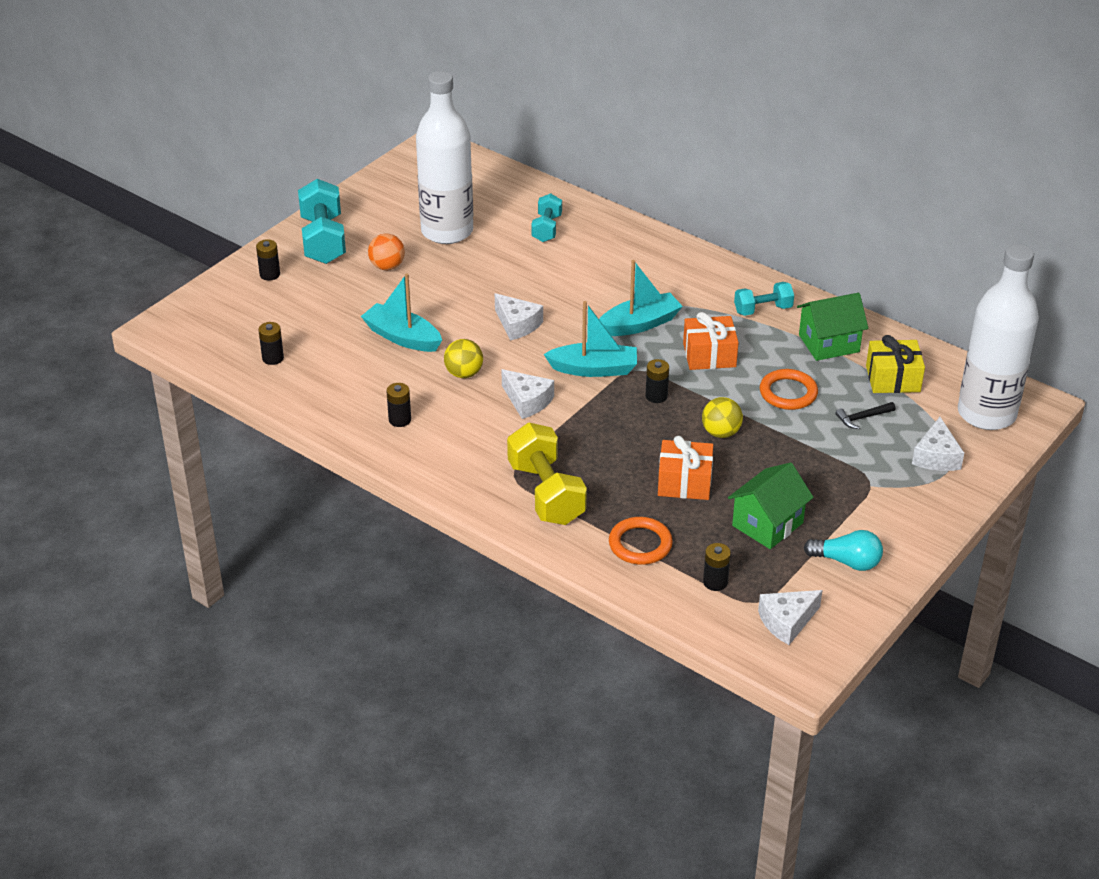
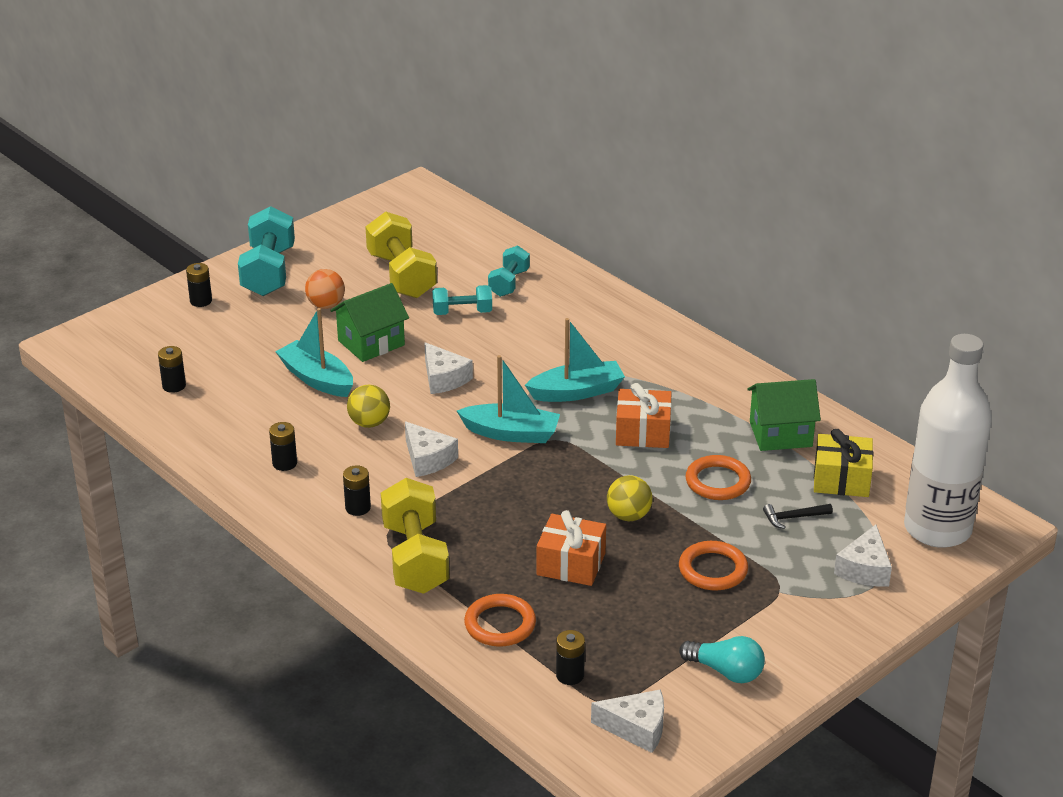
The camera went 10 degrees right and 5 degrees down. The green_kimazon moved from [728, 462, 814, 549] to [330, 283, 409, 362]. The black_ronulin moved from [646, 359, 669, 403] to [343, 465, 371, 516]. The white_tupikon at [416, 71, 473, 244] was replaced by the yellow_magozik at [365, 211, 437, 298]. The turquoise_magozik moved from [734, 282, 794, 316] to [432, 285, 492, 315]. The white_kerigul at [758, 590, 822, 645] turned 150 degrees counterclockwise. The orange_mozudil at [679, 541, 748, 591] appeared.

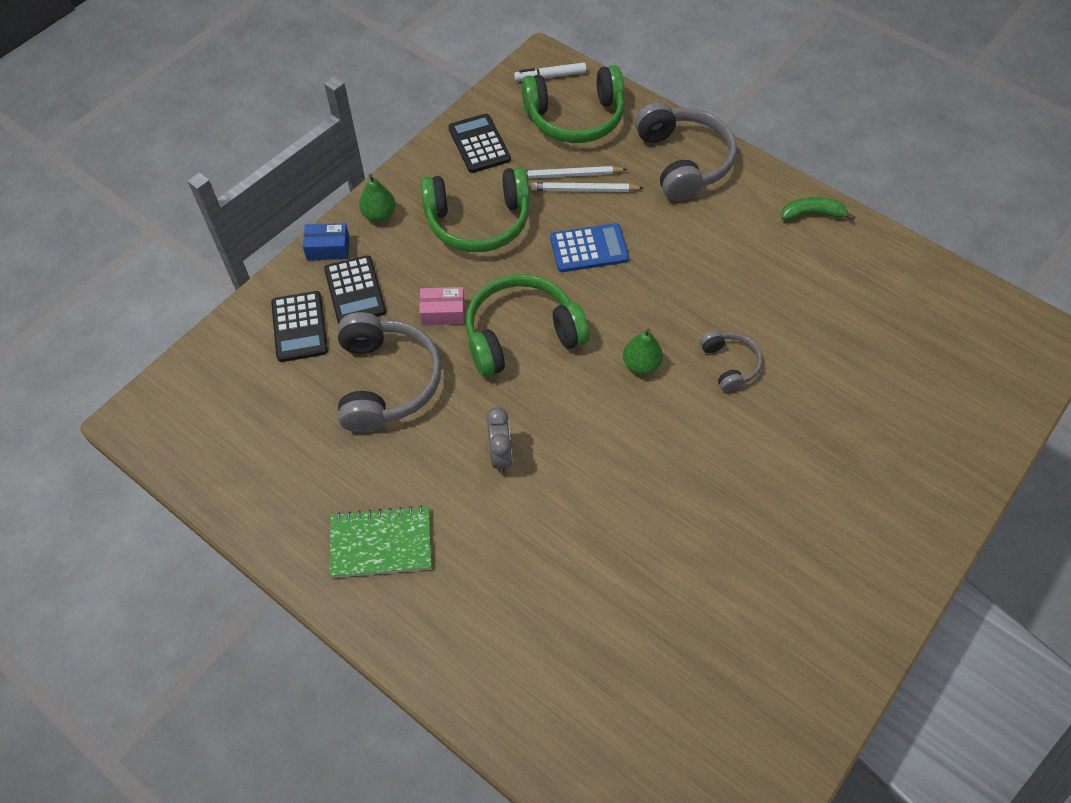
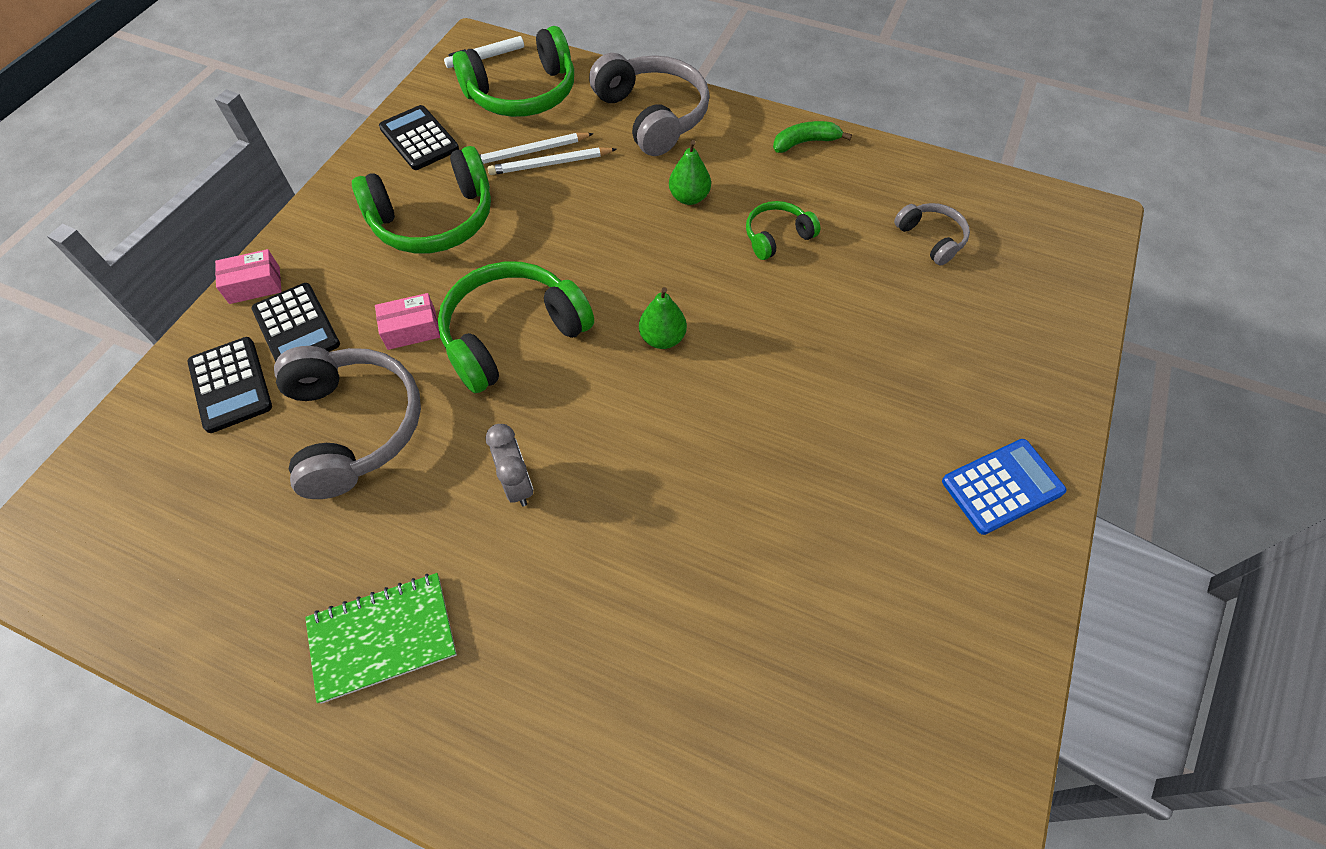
The camera went 15 degrees left and 0 degrees up. The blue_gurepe at [303, 223, 349, 260] became the pink_gurepe at [215, 249, 282, 304]. The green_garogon moved from [359, 174, 396, 222] to [669, 140, 711, 205]. The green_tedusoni at [746, 201, 820, 260] appeared. The grey_tedusoni moved from [700, 331, 762, 392] to [894, 203, 970, 266]. The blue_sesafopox moved from [550, 223, 629, 272] to [942, 439, 1067, 535].

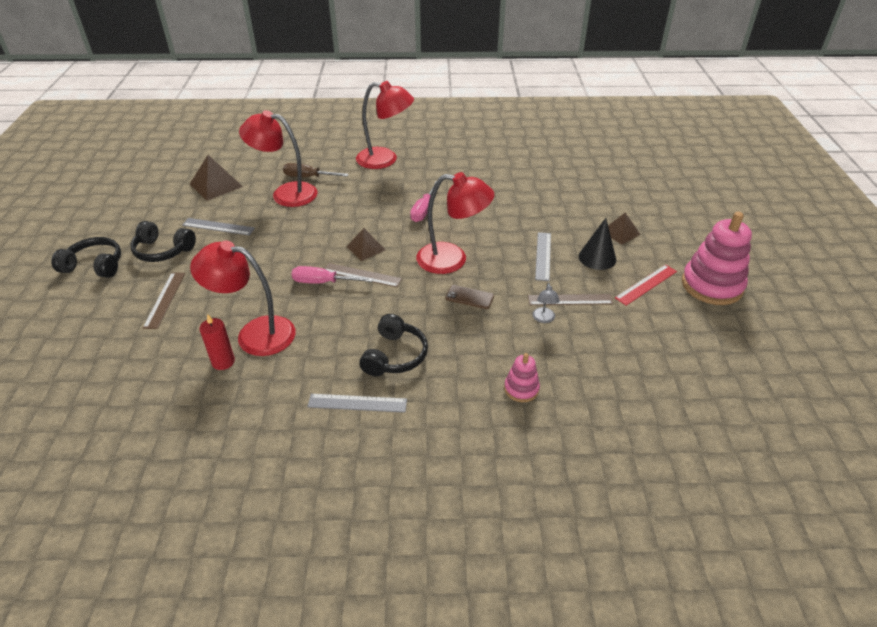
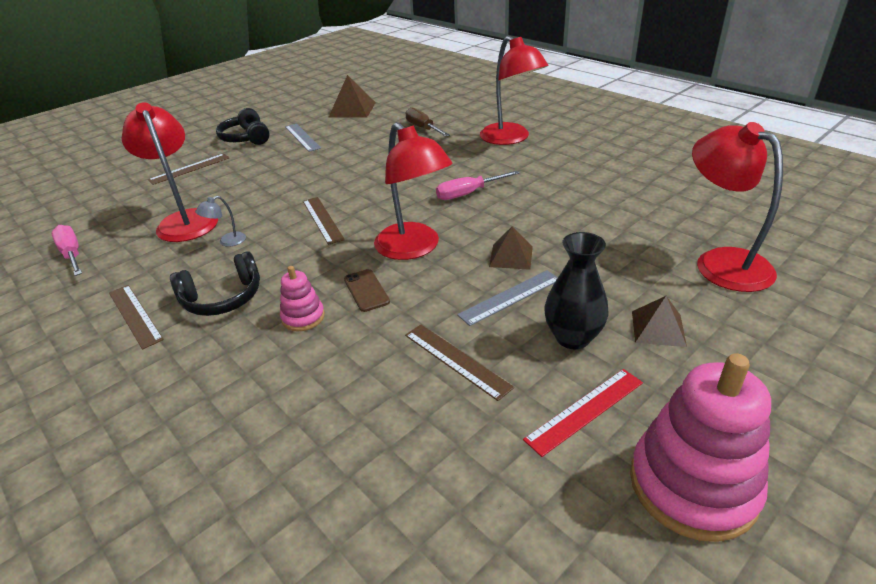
The camera went 50 degrees right and 5 degrees down. The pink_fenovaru moved from [292, 266, 373, 284] to [51, 225, 82, 276]. The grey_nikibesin at [307, 394, 407, 413] became the brown_nikibesin at [109, 285, 164, 350]. The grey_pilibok moved from [532, 283, 560, 323] to [195, 196, 246, 247]. The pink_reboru moved from [504, 353, 540, 402] to [280, 266, 325, 331]. The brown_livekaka moved from [346, 228, 385, 261] to [489, 227, 533, 270]. The red_nikibesin at [615, 265, 677, 305] turned 45 degrees counterclockwise. The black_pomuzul at [578, 218, 616, 270] was replaced by the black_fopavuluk at [544, 232, 609, 349]. The red_pilibok moved from [239, 110, 318, 207] to [692, 122, 783, 292]. The black_tedusoni at [51, 237, 121, 278] disappeared. The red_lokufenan at [199, 314, 235, 370] disappeared.

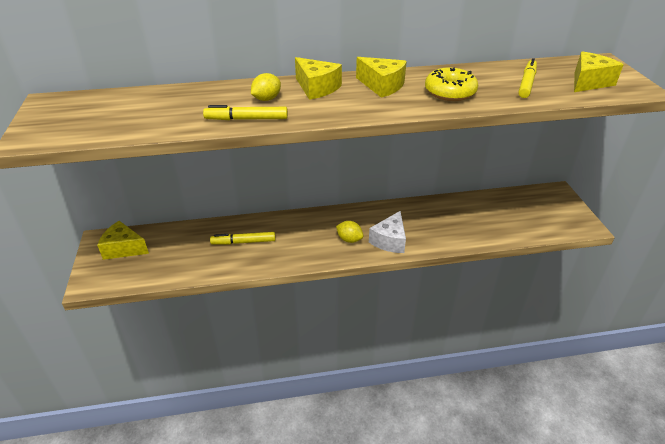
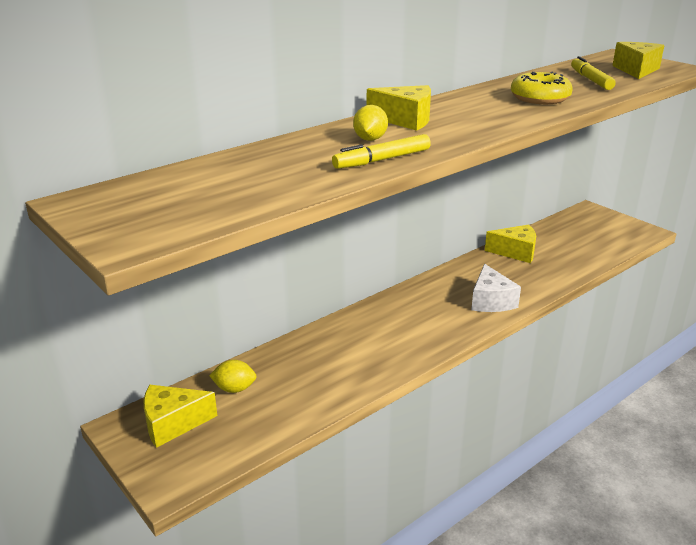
The camera went 30 degrees left and 10 degrees down. The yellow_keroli moved from [336, 221, 363, 243] to [209, 360, 257, 393]. The yellow_kerigul moved from [356, 57, 407, 98] to [485, 224, 536, 263]. The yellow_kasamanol at [210, 232, 275, 245] disappeared.

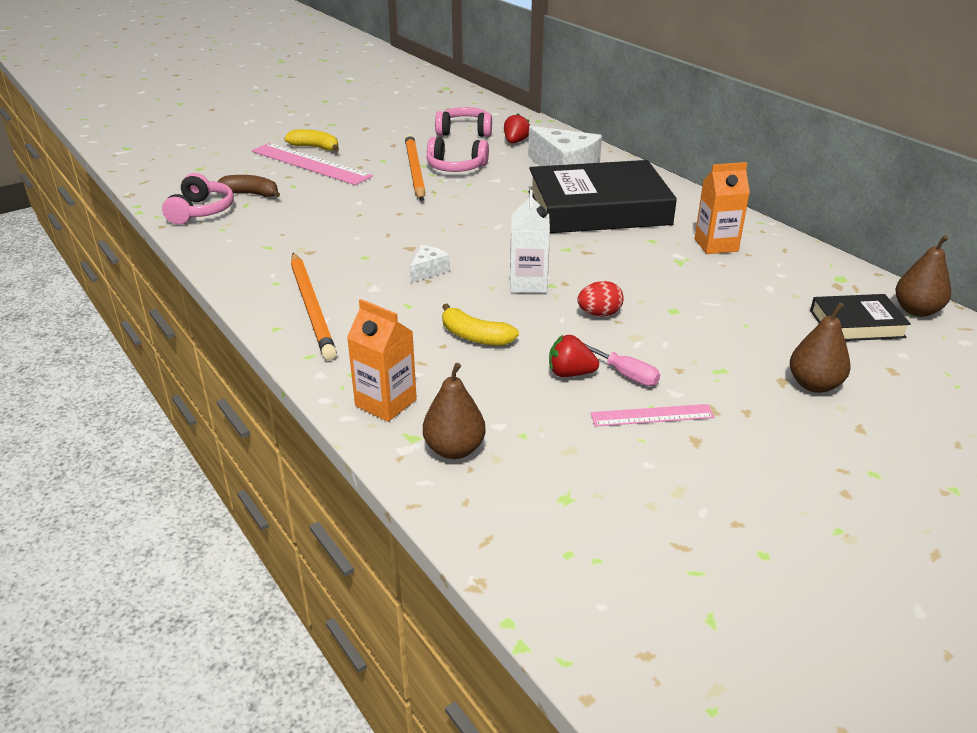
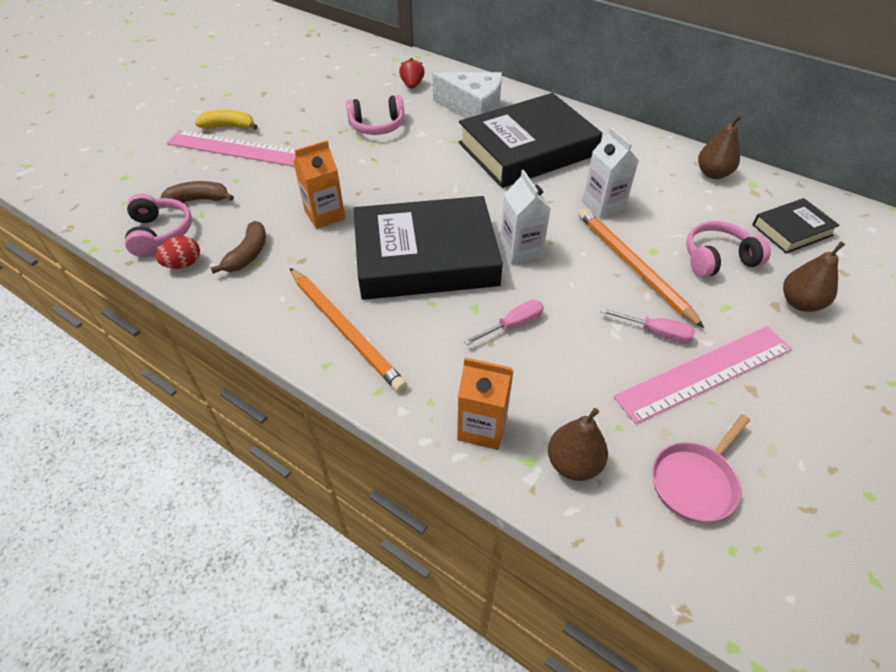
The camera went 20 degrees left and 15 degrees up. The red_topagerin moved from [577, 281, 624, 317] to [156, 236, 200, 269]. The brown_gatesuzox at [211, 221, 266, 274] appeared. The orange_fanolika moved from [695, 162, 750, 254] to [293, 140, 345, 229]. The white_kerigul at [410, 245, 450, 283] was replaced by the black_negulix at [354, 196, 503, 300]. The yellow_gatesuzox at [442, 303, 519, 346] was replaced by the pink_fenovaru at [464, 300, 544, 345]. The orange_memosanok moved from [405, 134, 425, 201] to [578, 208, 704, 328]. The white_fanolika at [582, 127, 639, 218] appeared. The pink_nikibesin at [591, 404, 714, 427] changed to 1.89 times the size. The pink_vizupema at [652, 414, 750, 522] appeared. The pink_tedusoni moved from [435, 107, 492, 137] to [686, 221, 771, 278]. The brown_garogon moved from [895, 235, 951, 317] to [698, 115, 742, 179]. The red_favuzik at [549, 335, 599, 377] disappeared.

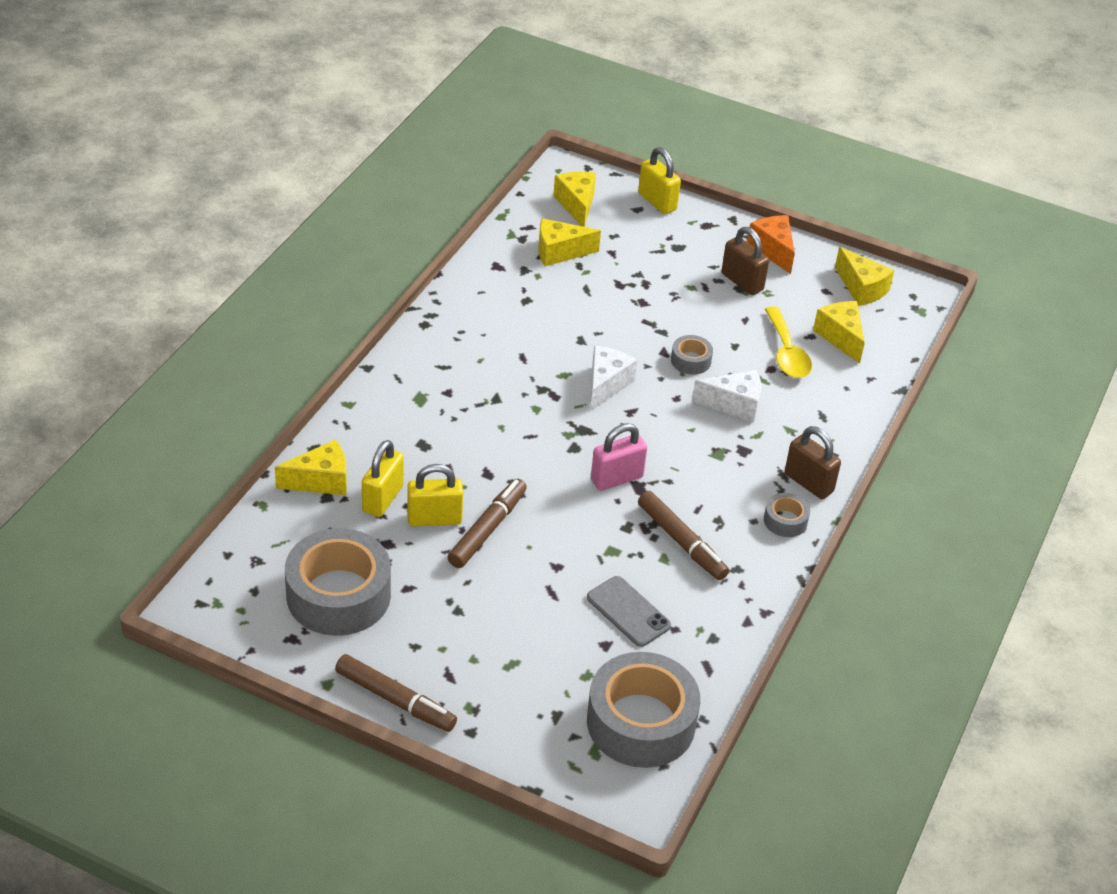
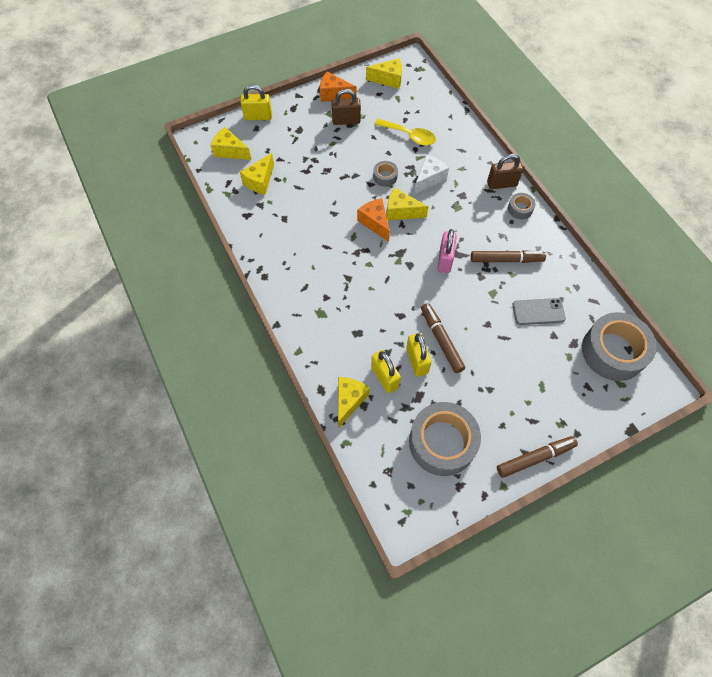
The camera went 50 degrees left and 20 degrees up. The white_kerigul at [590, 346, 637, 411] became the orange_kerigul at [357, 198, 390, 242]. The yellow_kerigul moved from [813, 301, 865, 364] to [387, 188, 428, 220]. The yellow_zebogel at [407, 464, 463, 527] turned 45 degrees counterclockwise.

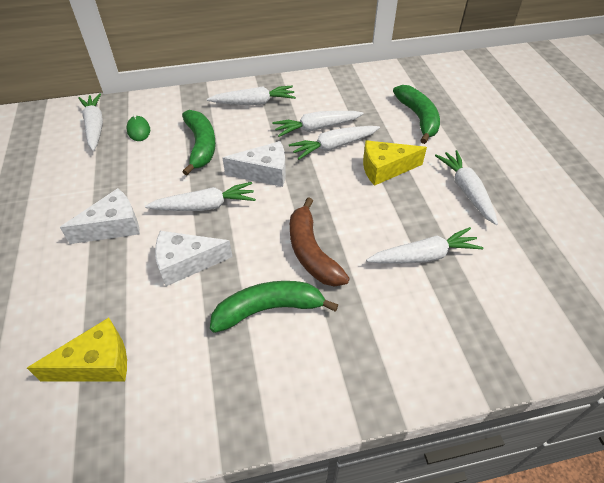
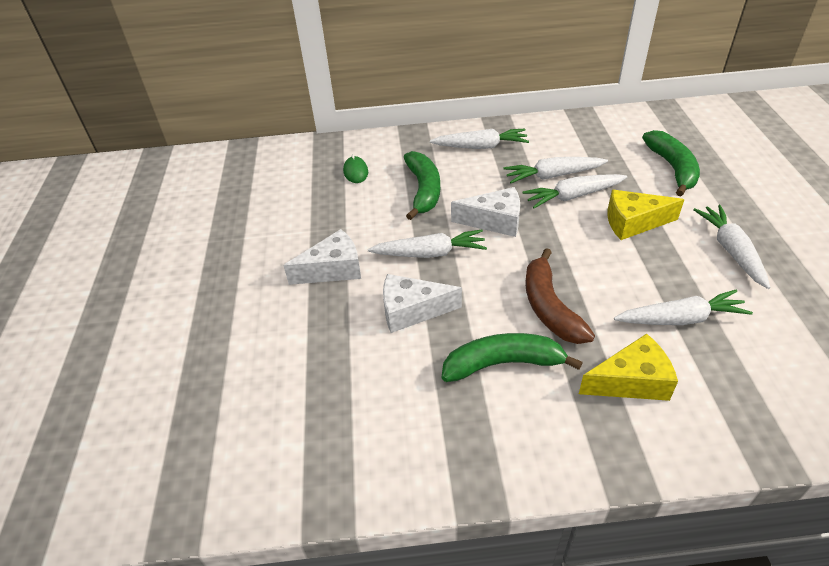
The camera went 10 degrees right and 5 degrees down. The yellow_kerigul moved from [27, 318, 127, 382] to [579, 334, 678, 401]. The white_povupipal at [78, 93, 103, 151] disappeared.

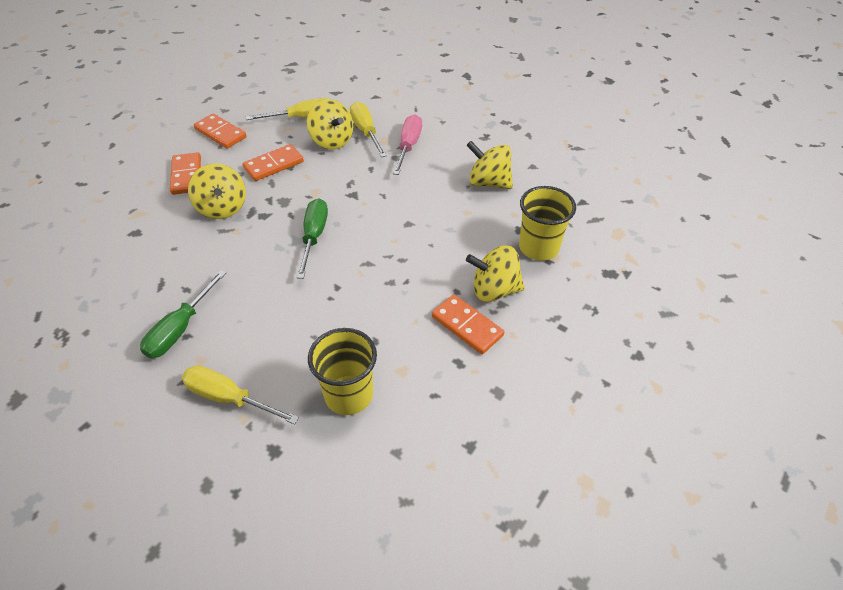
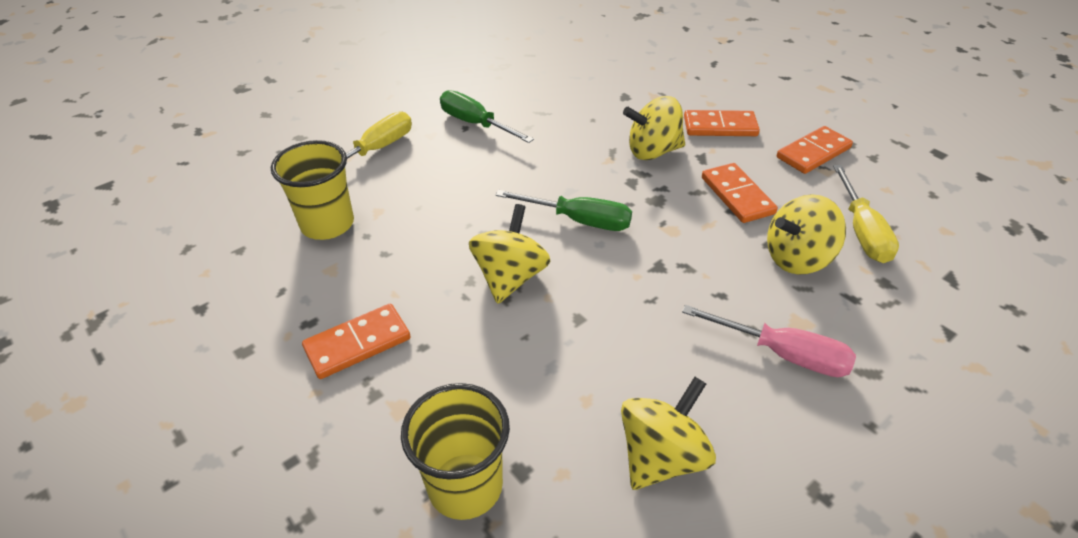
The camera went 105 degrees right and 5 degrees down. The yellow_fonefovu moved from [466, 245, 525, 302] to [469, 204, 550, 304]. The yellow_fenovaru at [350, 102, 387, 157] disappeared.

